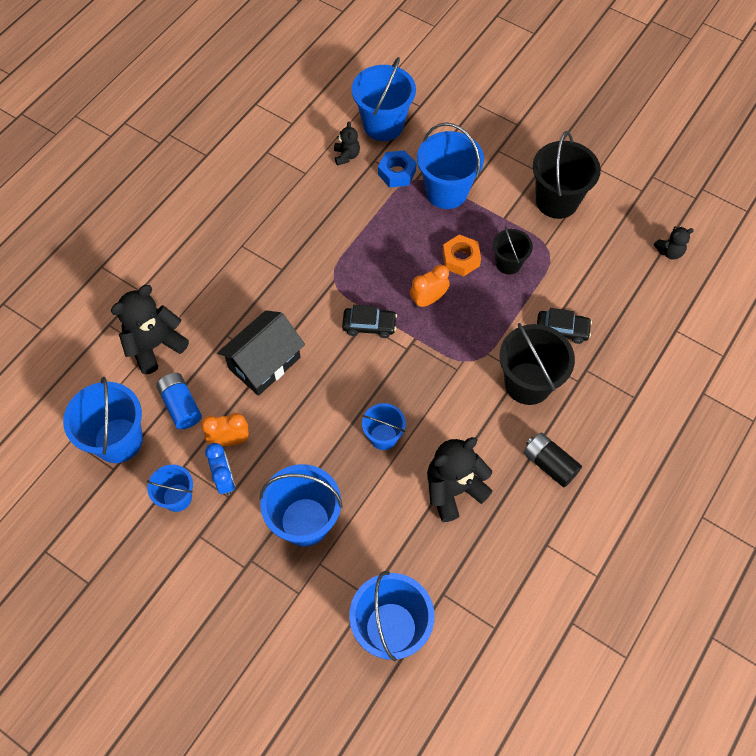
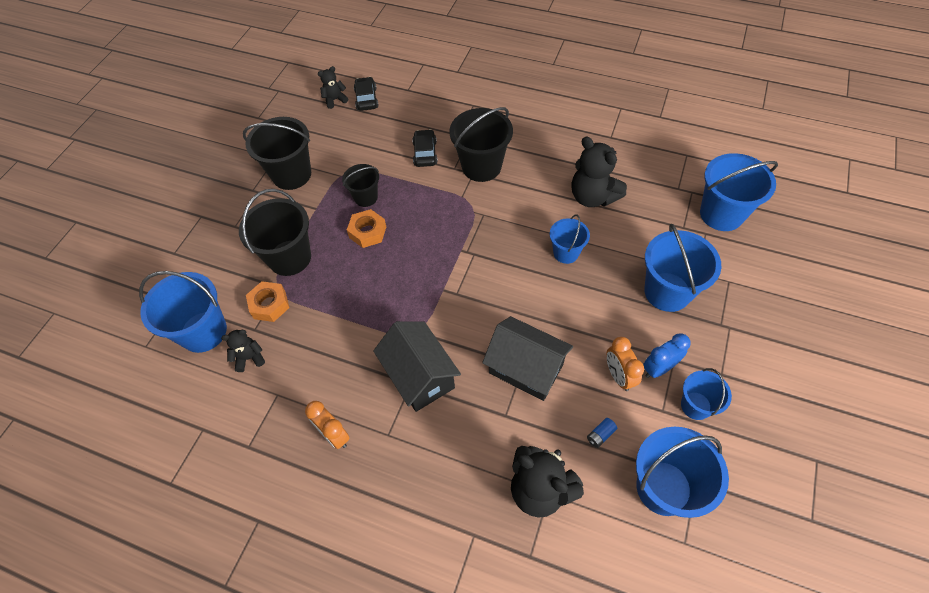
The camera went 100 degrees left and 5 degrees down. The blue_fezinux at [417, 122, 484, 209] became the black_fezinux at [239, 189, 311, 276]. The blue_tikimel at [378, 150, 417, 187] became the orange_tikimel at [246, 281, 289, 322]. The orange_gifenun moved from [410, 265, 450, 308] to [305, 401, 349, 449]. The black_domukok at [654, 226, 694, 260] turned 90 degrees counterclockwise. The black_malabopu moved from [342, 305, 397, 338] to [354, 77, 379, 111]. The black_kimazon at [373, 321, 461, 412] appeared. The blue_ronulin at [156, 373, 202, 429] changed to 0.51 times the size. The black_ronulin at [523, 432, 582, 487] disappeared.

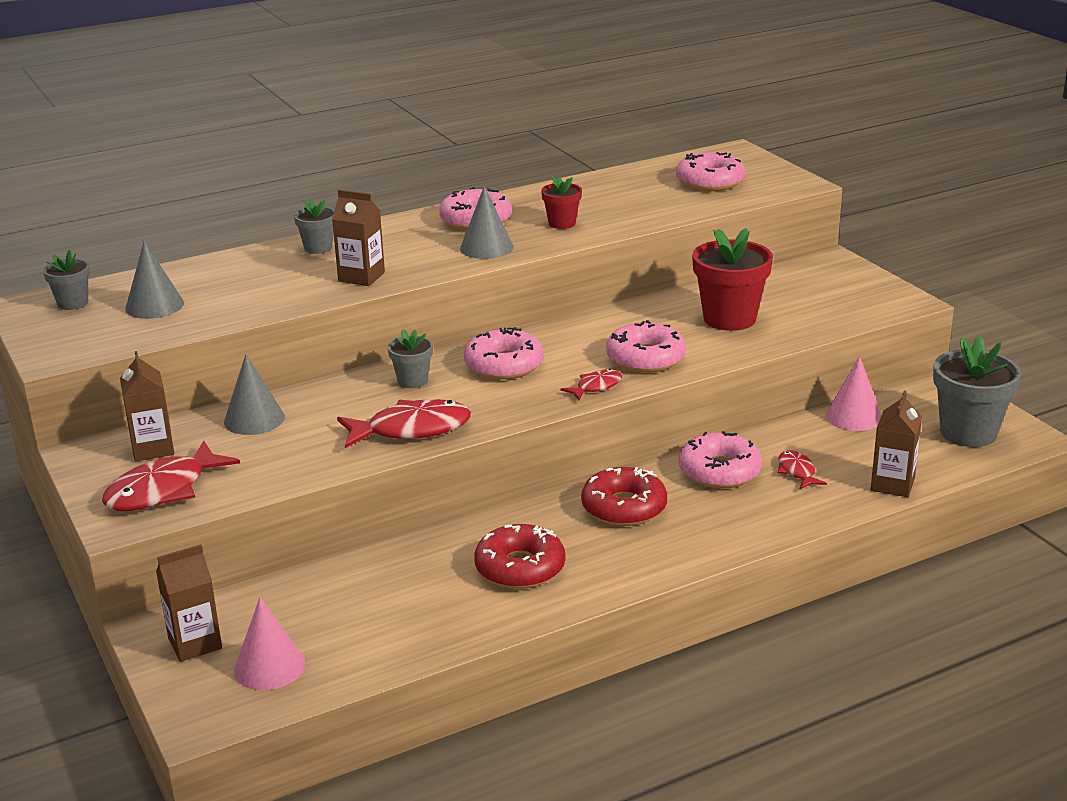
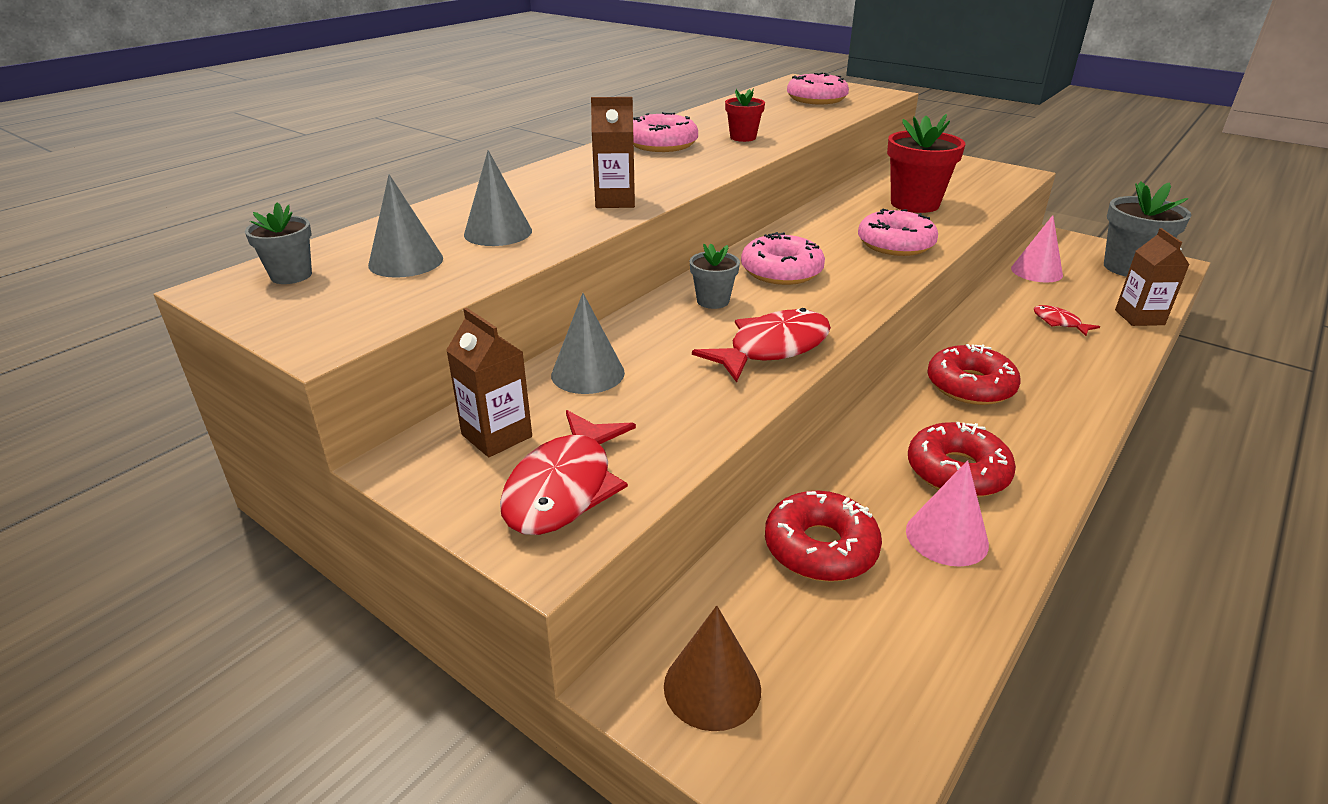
The camera went 25 degrees left and 5 degrees up. The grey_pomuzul moved from [460, 186, 514, 259] to [464, 150, 532, 246]. The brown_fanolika at [156, 544, 222, 662] was replaced by the brown_pomuzul at [664, 605, 761, 731]. The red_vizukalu at [765, 491, 882, 582] appeared. The pink_pomuzul moved from [234, 597, 305, 690] to [906, 460, 989, 567]. The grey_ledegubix at [294, 200, 334, 254] disappeared. The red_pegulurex at [560, 369, 622, 400] disappeared. The pink_vizukalu at [679, 431, 762, 489] disappeared.

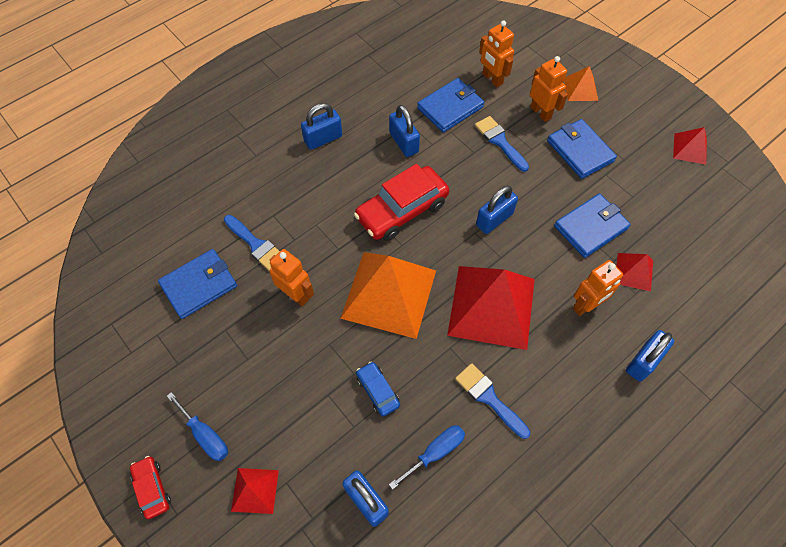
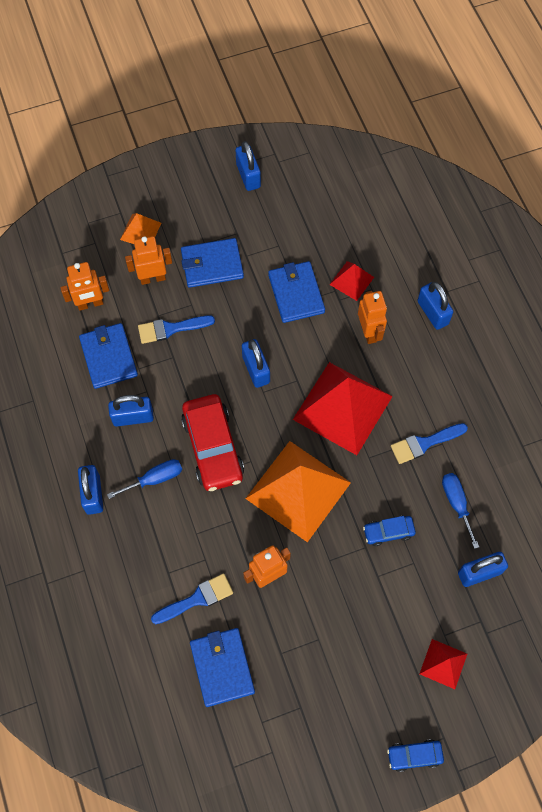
The camera went 70 degrees left and 5 degrees up. The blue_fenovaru moved from [167, 392, 228, 461] to [107, 459, 182, 499]. The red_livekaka at [673, 127, 707, 165] was replaced by the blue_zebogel at [235, 141, 261, 191]. The red_malabopu at [130, 456, 171, 519] became the blue_malabopu at [387, 739, 444, 772].

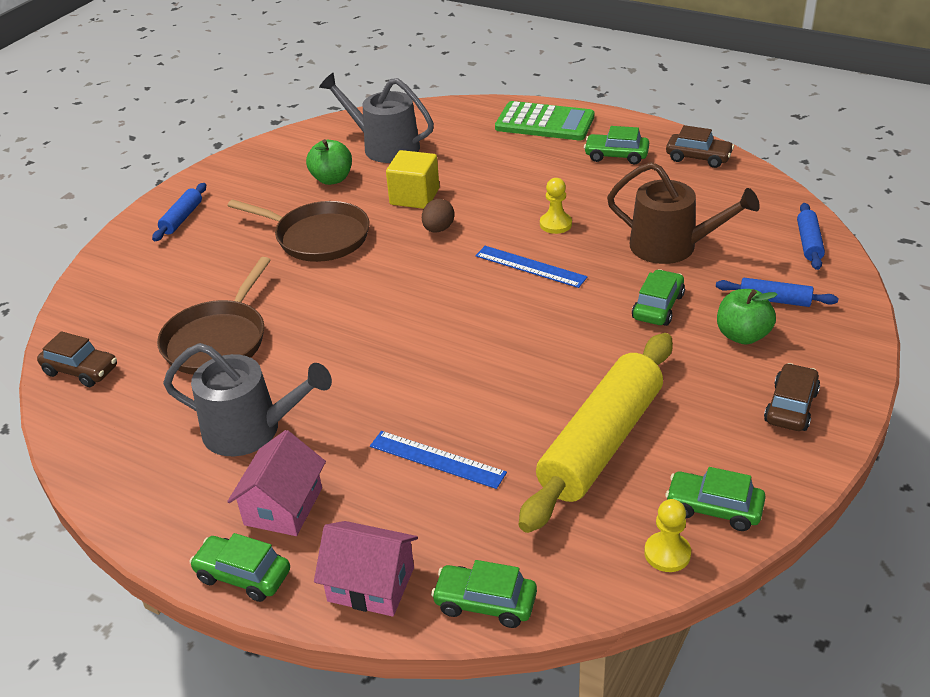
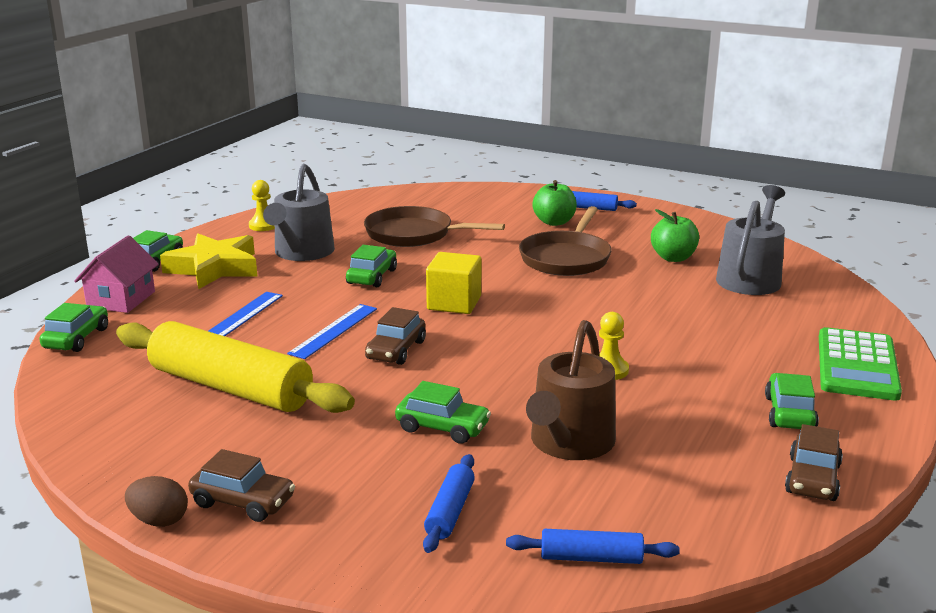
The camera went 85 degrees right and 15 degrees down. The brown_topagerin moved from [422, 199, 455, 233] to [125, 476, 188, 527]. The pink_kimazon at [227, 430, 326, 536] was replaced by the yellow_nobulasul at [160, 234, 258, 289]. The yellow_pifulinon moved from [644, 499, 691, 572] to [249, 180, 275, 231]. The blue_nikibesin moved from [475, 246, 588, 288] to [287, 304, 377, 359]. The green_malabopu moved from [666, 467, 766, 531] to [346, 245, 397, 287]. The brown_malabopu moved from [37, 331, 117, 387] to [365, 307, 426, 365]. The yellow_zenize moved from [386, 150, 439, 209] to [426, 252, 481, 314]. The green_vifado moved from [717, 289, 778, 345] to [532, 180, 577, 226].

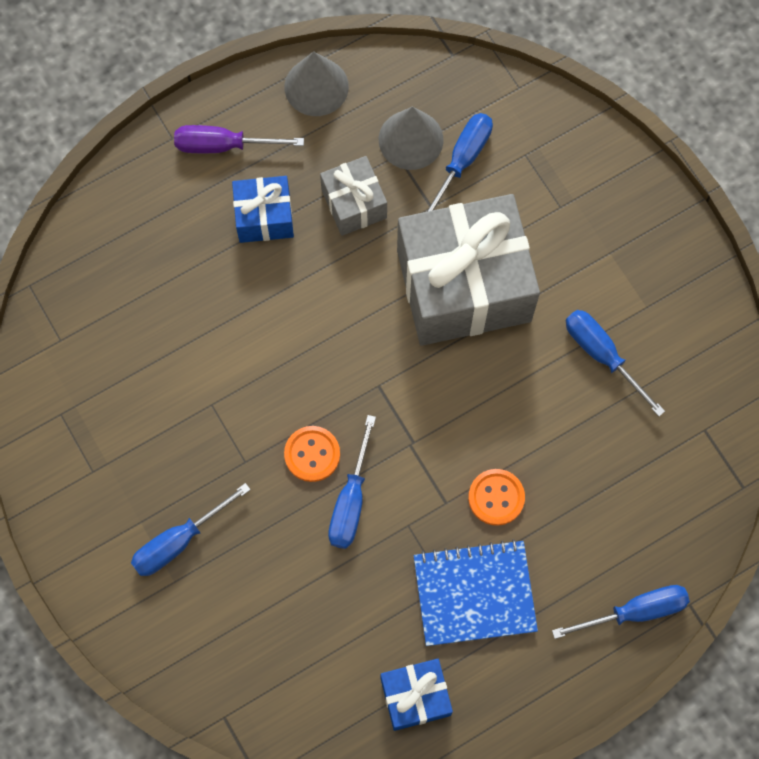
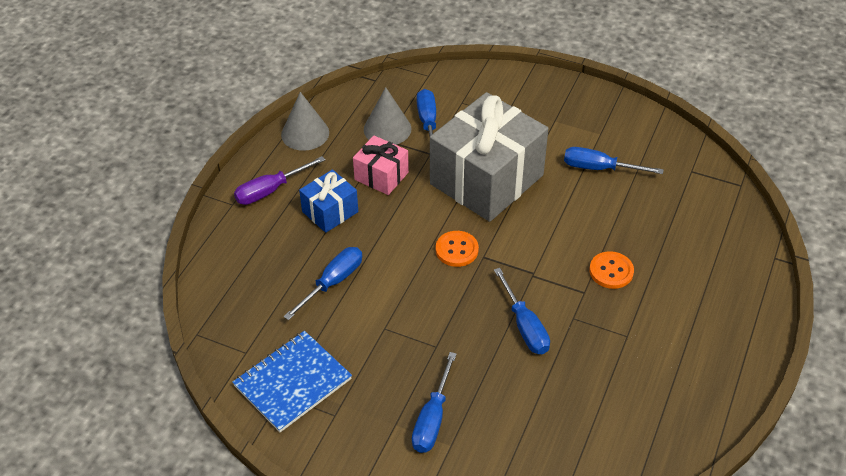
The camera went 35 degrees left and 25 degrees down. The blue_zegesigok moved from [414, 539, 538, 646] to [232, 331, 352, 432]. The blue_fenovaru moved from [552, 585, 690, 639] to [283, 247, 362, 320]. The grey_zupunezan at [320, 156, 387, 236] became the pink_zupunezan at [353, 136, 409, 195]. The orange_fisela moved from [284, 426, 340, 482] to [436, 231, 479, 267]. The blue_zupunezan at [381, 659, 453, 731] disappeared.

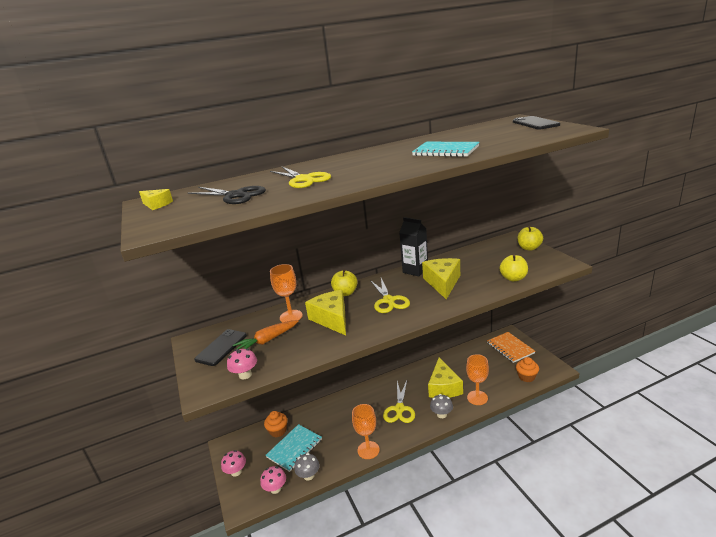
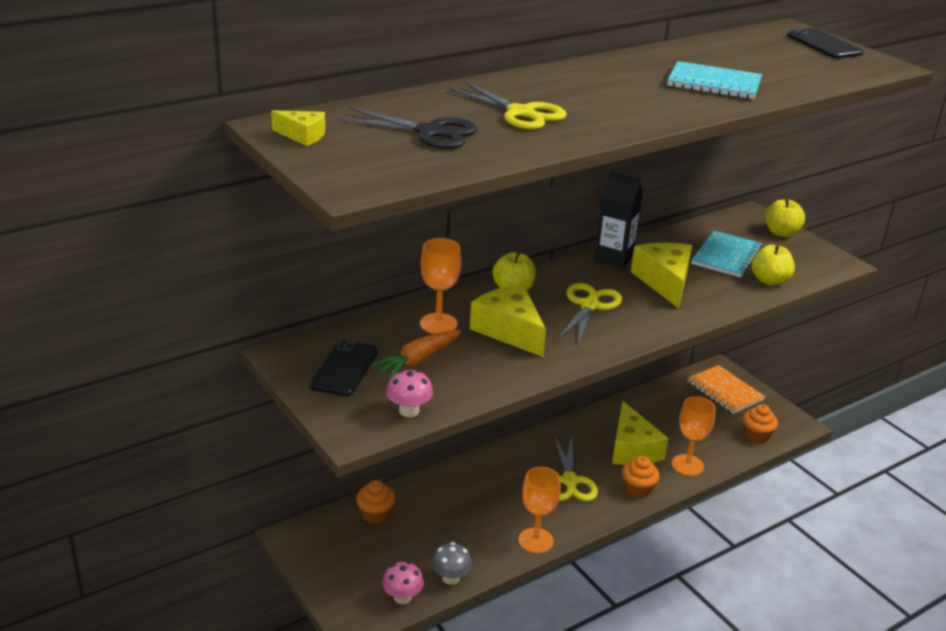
The camera went 15 degrees left and 5 degrees up. The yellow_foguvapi at [370, 278, 410, 313] turned 135 degrees counterclockwise. The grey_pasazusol at [430, 394, 453, 418] was replaced by the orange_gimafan at [622, 456, 660, 498]. The turquoise_zegesigok moved from [265, 424, 322, 472] to [691, 231, 762, 278]. The pink_pasazusol at [221, 450, 246, 477] disappeared.

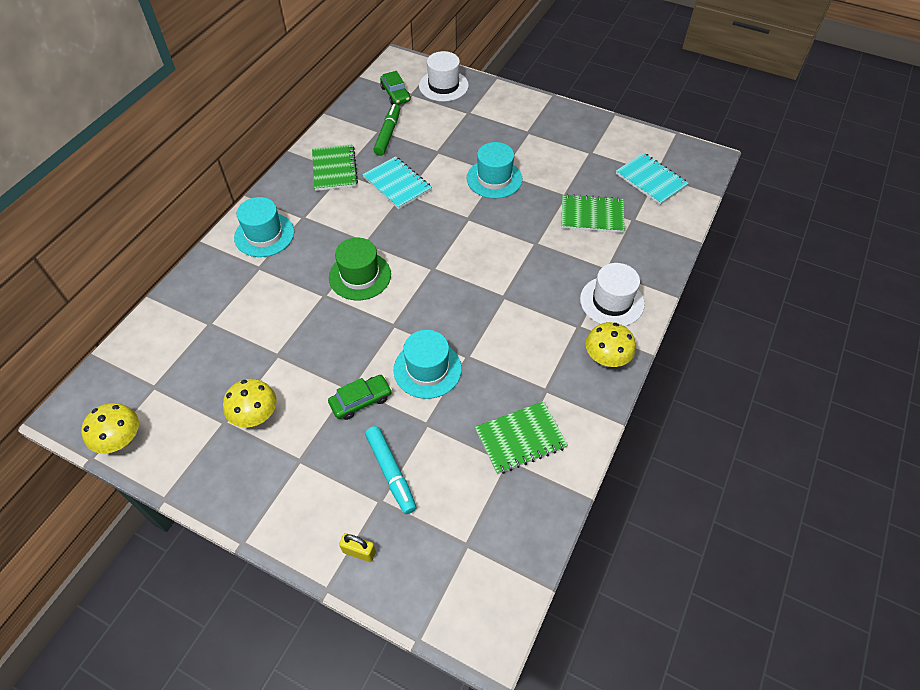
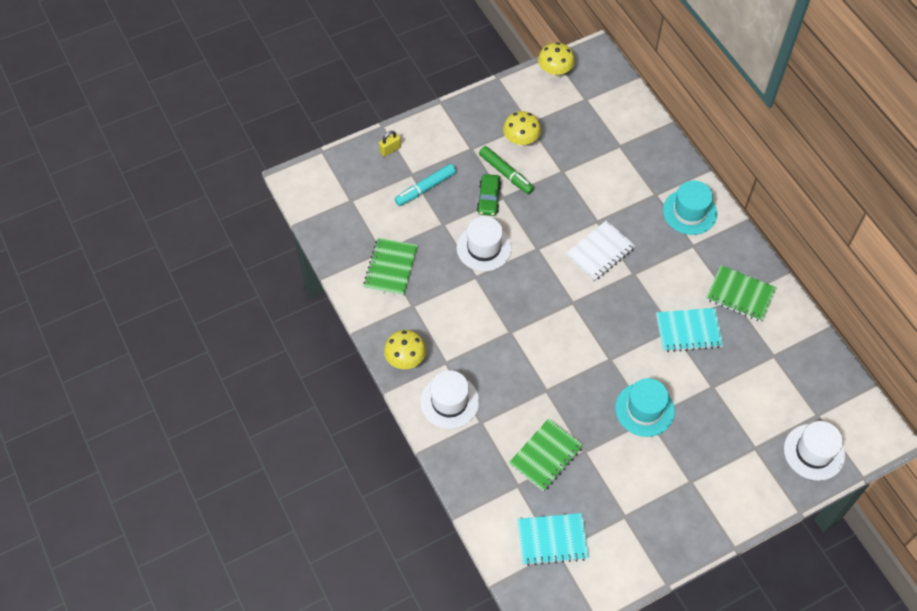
The camera went 125 degrees right and 5 degrees up. The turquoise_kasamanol at [365, 426, 416, 514] turned 45 degrees counterclockwise. The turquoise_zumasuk at [393, 330, 462, 399] became the white_zumasuk at [457, 216, 512, 271]. The green_kasamanol moved from [373, 104, 400, 156] to [479, 146, 534, 194]. The green_zumasuk at [329, 238, 391, 300] was replaced by the white_zegesigok at [566, 220, 636, 281]. The green_malabopu at [380, 71, 410, 105] disappeared.

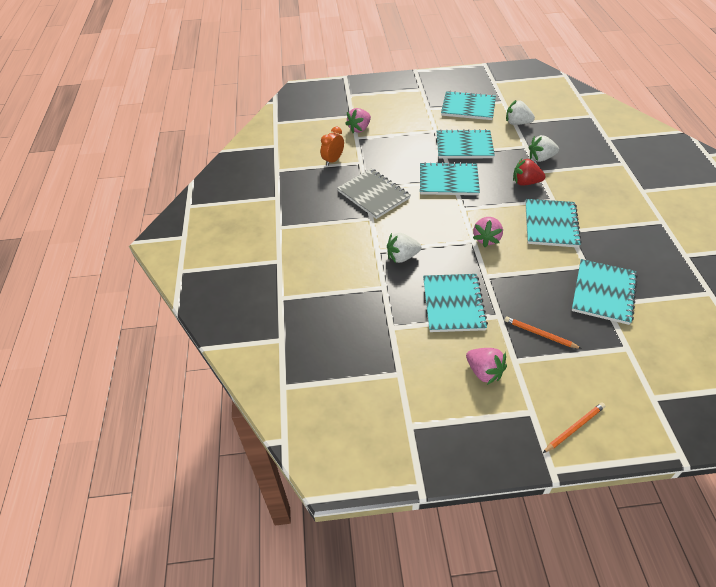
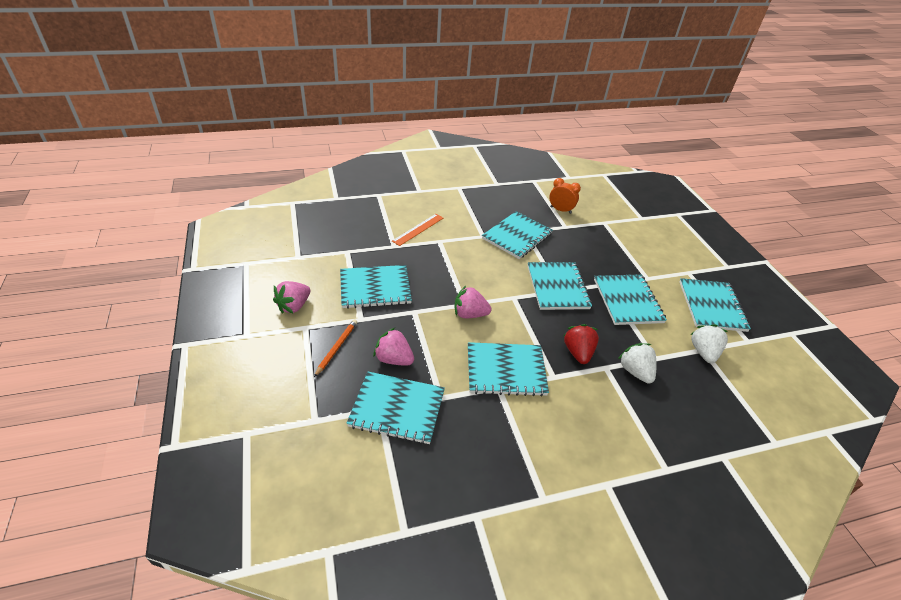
The camera went 75 degrees right and 5 degrees down. The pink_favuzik moved from [345, 108, 371, 133] to [373, 328, 414, 366]. The orange_nikibesin at [392, 214, 443, 246] appeared. The grey_zegesigok at [337, 168, 411, 219] became the turquoise_zegesigok at [482, 211, 553, 259]. The white_favuzik at [387, 233, 421, 263] disappeared. The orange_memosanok at [543, 402, 606, 453] disappeared.

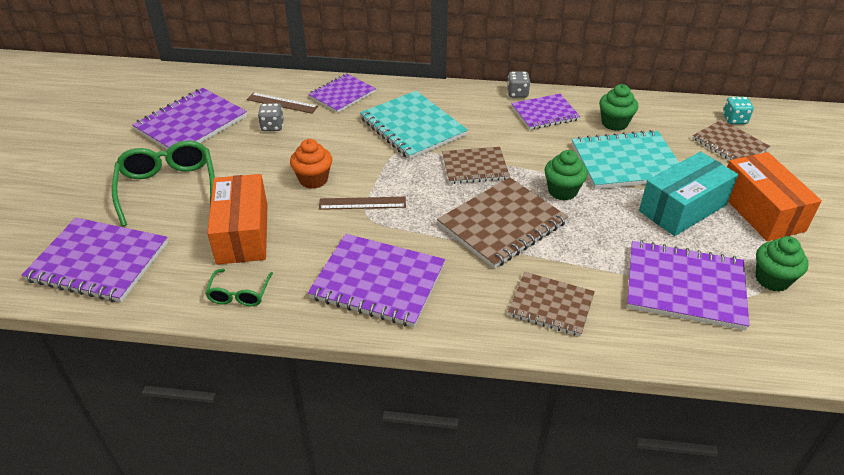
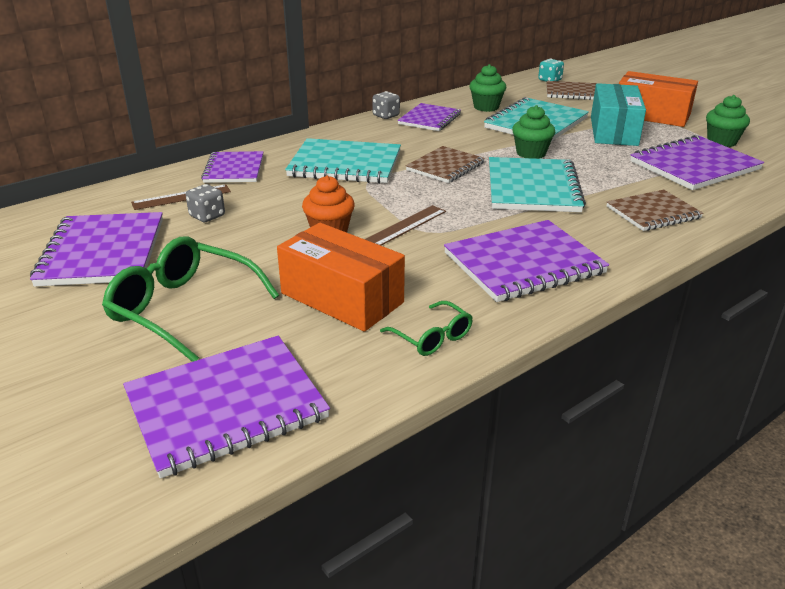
The camera went 45 degrees left and 10 degrees down. The brown_zegesigok at [437, 177, 568, 268] became the turquoise_zegesigok at [489, 157, 586, 212].

